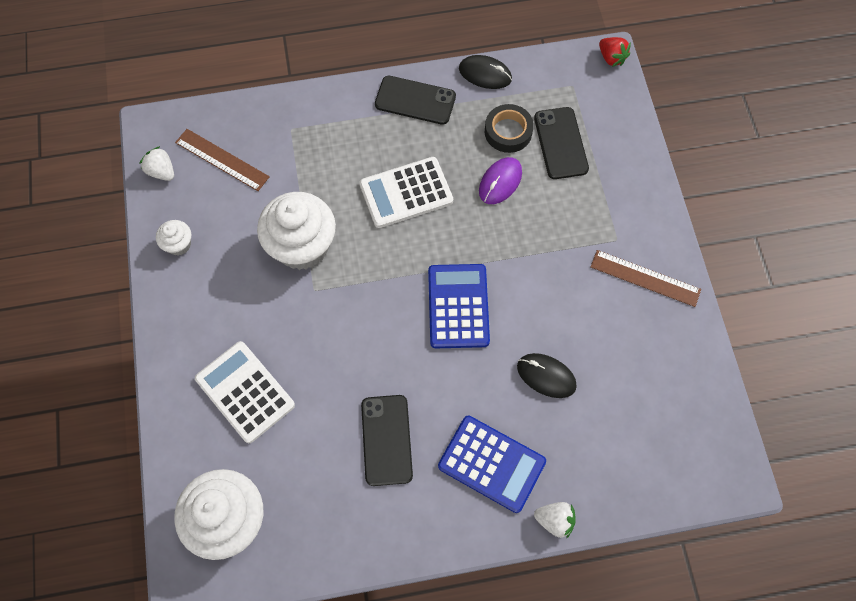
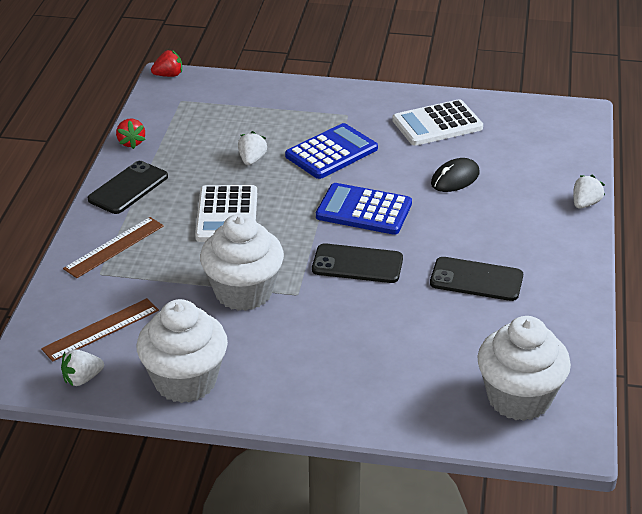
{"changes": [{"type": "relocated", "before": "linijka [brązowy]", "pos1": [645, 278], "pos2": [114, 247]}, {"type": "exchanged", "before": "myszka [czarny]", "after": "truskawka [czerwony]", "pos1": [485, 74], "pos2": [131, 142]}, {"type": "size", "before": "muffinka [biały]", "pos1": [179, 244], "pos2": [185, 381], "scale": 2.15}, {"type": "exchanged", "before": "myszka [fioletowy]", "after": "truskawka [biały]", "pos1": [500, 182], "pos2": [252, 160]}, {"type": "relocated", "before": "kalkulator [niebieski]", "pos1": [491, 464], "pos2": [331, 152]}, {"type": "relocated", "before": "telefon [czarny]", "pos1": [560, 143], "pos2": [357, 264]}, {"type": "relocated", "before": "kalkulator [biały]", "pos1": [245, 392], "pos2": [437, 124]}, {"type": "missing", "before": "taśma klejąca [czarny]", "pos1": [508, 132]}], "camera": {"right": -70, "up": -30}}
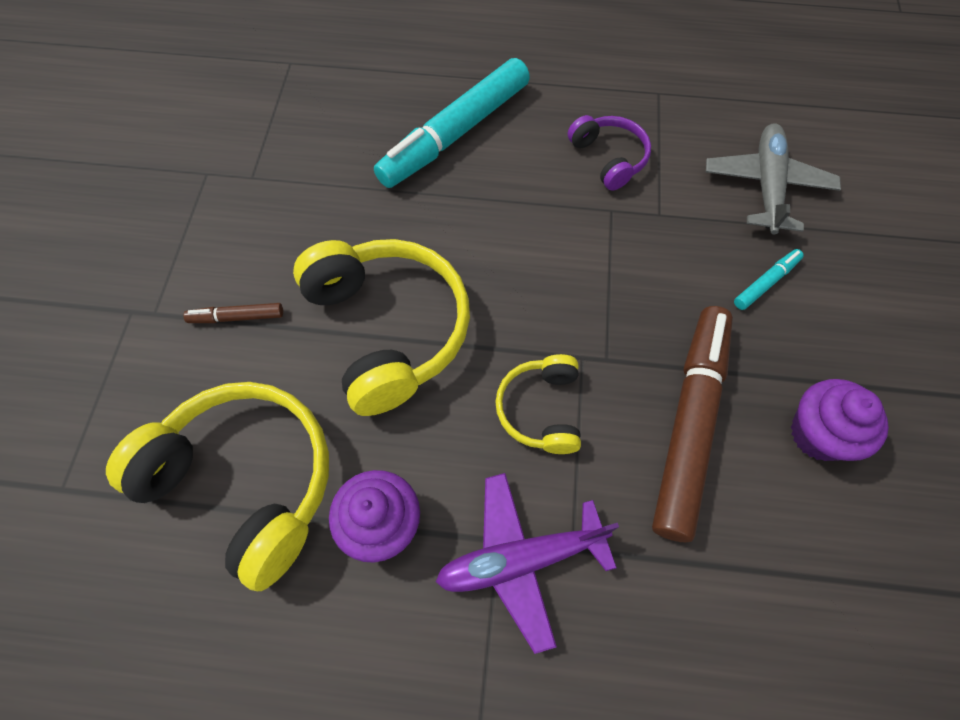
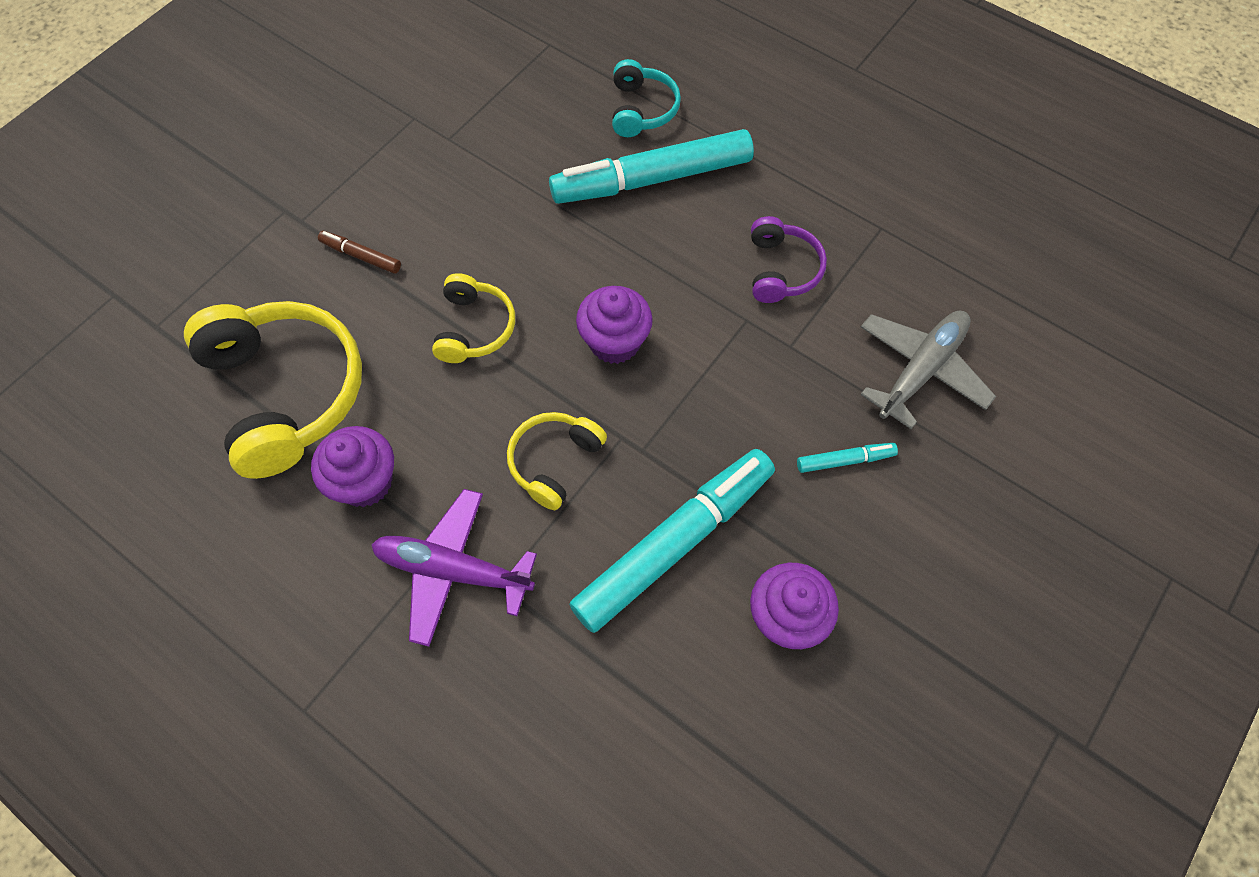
{"changes": [{"type": "size", "before": "słuchawki [żółty]", "pos1": [388, 329], "pos2": [474, 328], "scale": 0.53}, {"type": "colour", "before": "flamaster [brązowy]", "after": "flamaster [turkusowy]", "pos1": [689, 424], "pos2": [674, 543]}, {"type": "appeared", "after": "muffinka [fioletowy]", "pos2": [614, 342]}, {"type": "appeared", "after": "słuchawki [turkusowy]", "pos2": [642, 109]}], "camera": {"right": 30, "up": 0}}
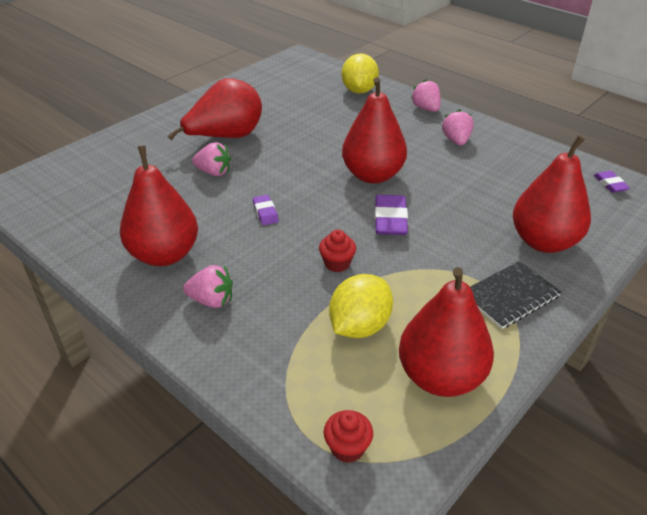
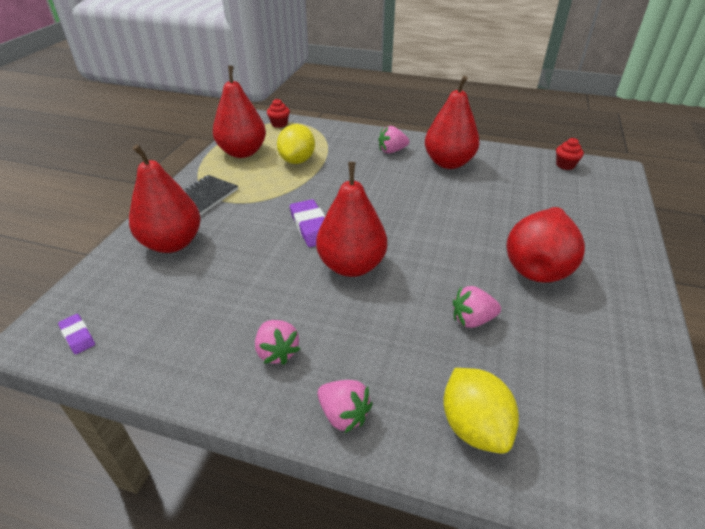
{"changes": [{"type": "relocated", "before": "truskawka [różowy]", "pos1": [214, 172], "pos2": [472, 320]}, {"type": "relocated", "before": "muffinka [czerwony]", "pos1": [337, 263], "pos2": [565, 165]}, {"type": "missing", "before": "gumka do mazania [fioletowy]", "pos1": [265, 212]}], "camera": {"right": 155, "up": 0}}
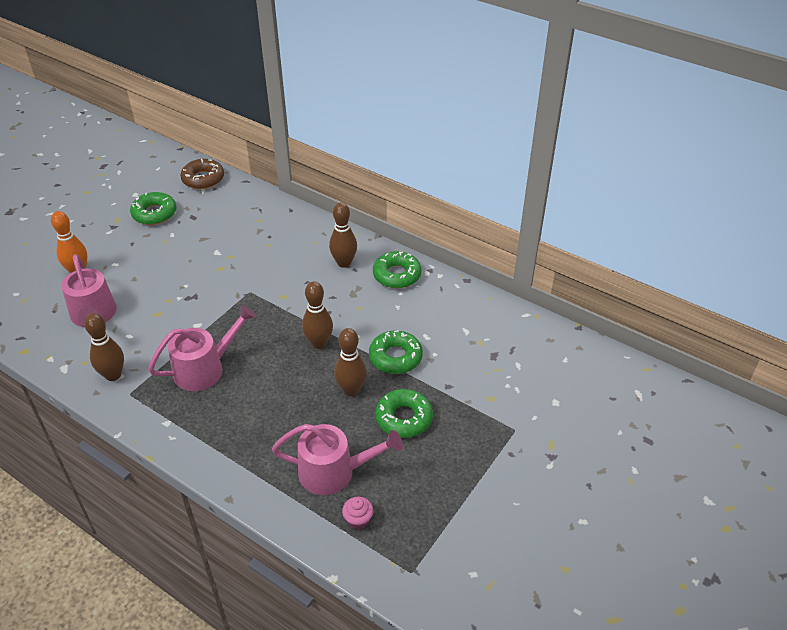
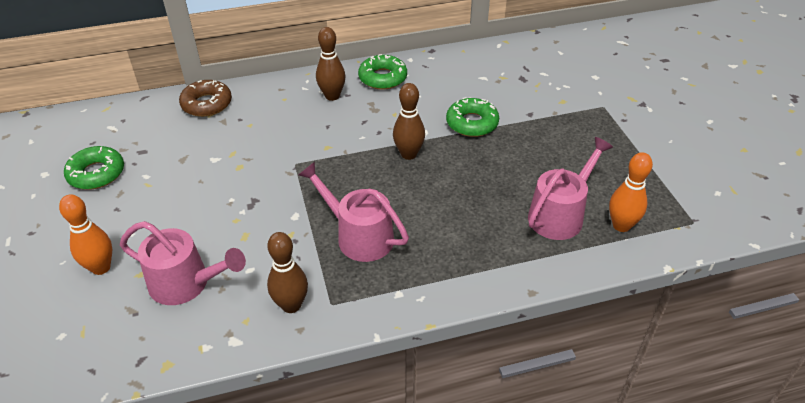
{"changes": [{"type": "relocated", "before": "donut [brązowy]", "pos1": [203, 179], "pos2": [207, 104]}, {"type": "spun", "before": "konewka [różowy]", "pos1": [205, 368], "pos2": [358, 236], "turn": -60}, {"type": "exchanged", "before": "muffinka [różowy]", "after": "kręgiel [pomarańczowy]", "pos1": [358, 520], "pos2": [621, 225]}, {"type": "missing", "before": "kręgiel [brązowy]", "pos1": [351, 390]}, {"type": "missing", "before": "donut [zielony]", "pos1": [404, 418]}], "camera": {"right": -50, "up": 0}}
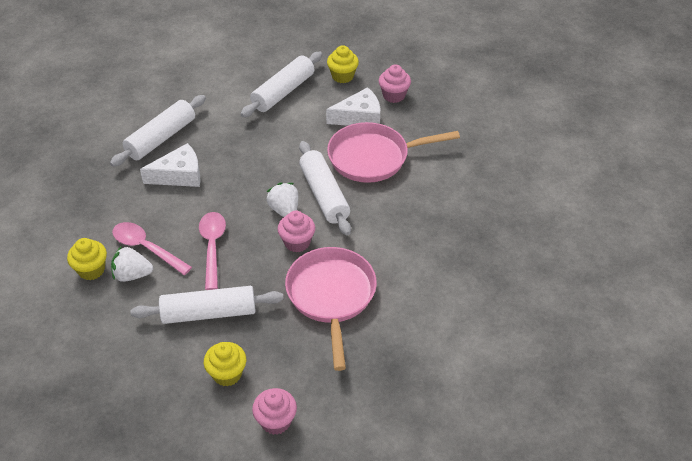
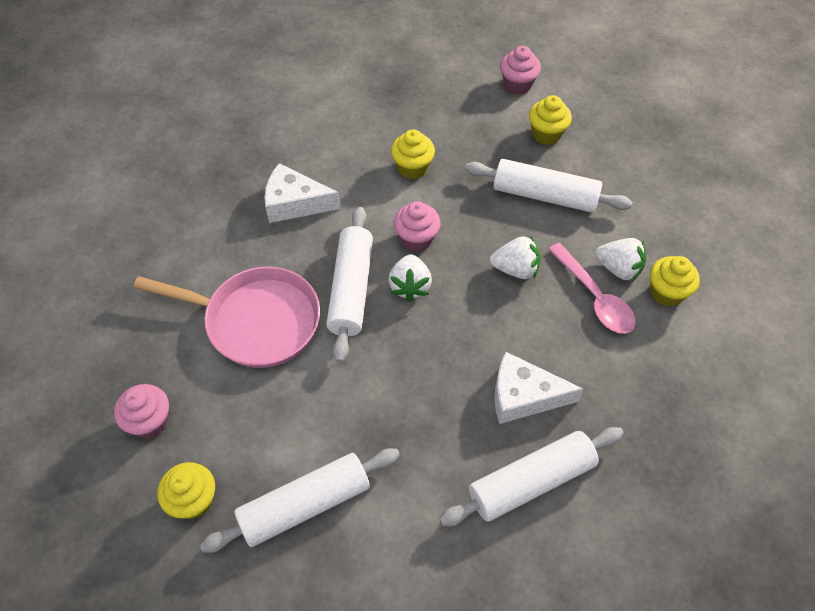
{"changes": [{"type": "relocated", "before": "ser [biały]", "pos1": [359, 117], "pos2": [295, 203]}, {"type": "exchanged", "before": "patelnia [różowy]", "after": "muffinka [żółty]", "pos1": [331, 296], "pos2": [412, 168]}, {"type": "exchanged", "before": "łyżka [różowy]", "after": "truskawka [biały]", "pos1": [212, 247], "pos2": [515, 269]}], "camera": {"right": -155, "up": 10}}
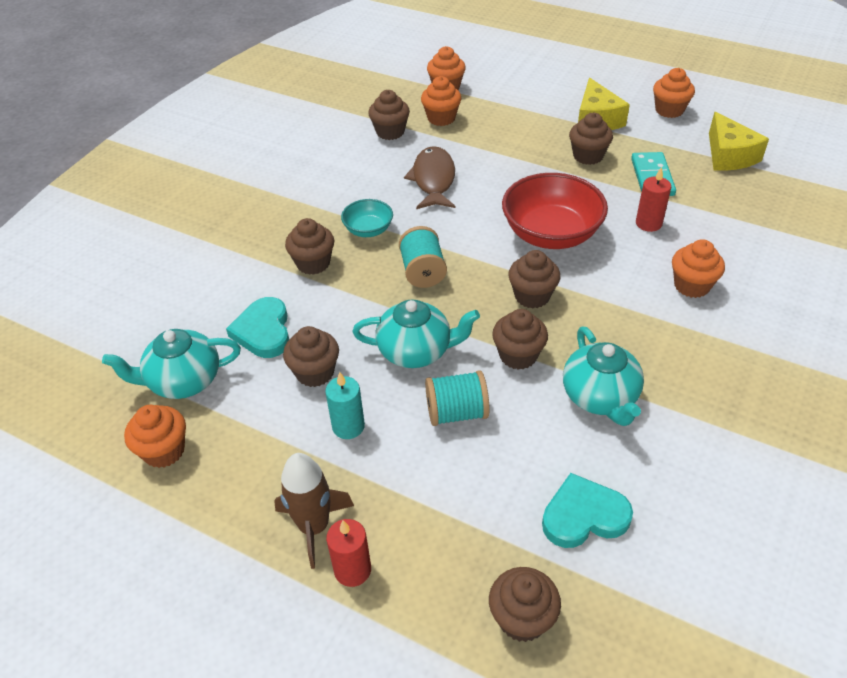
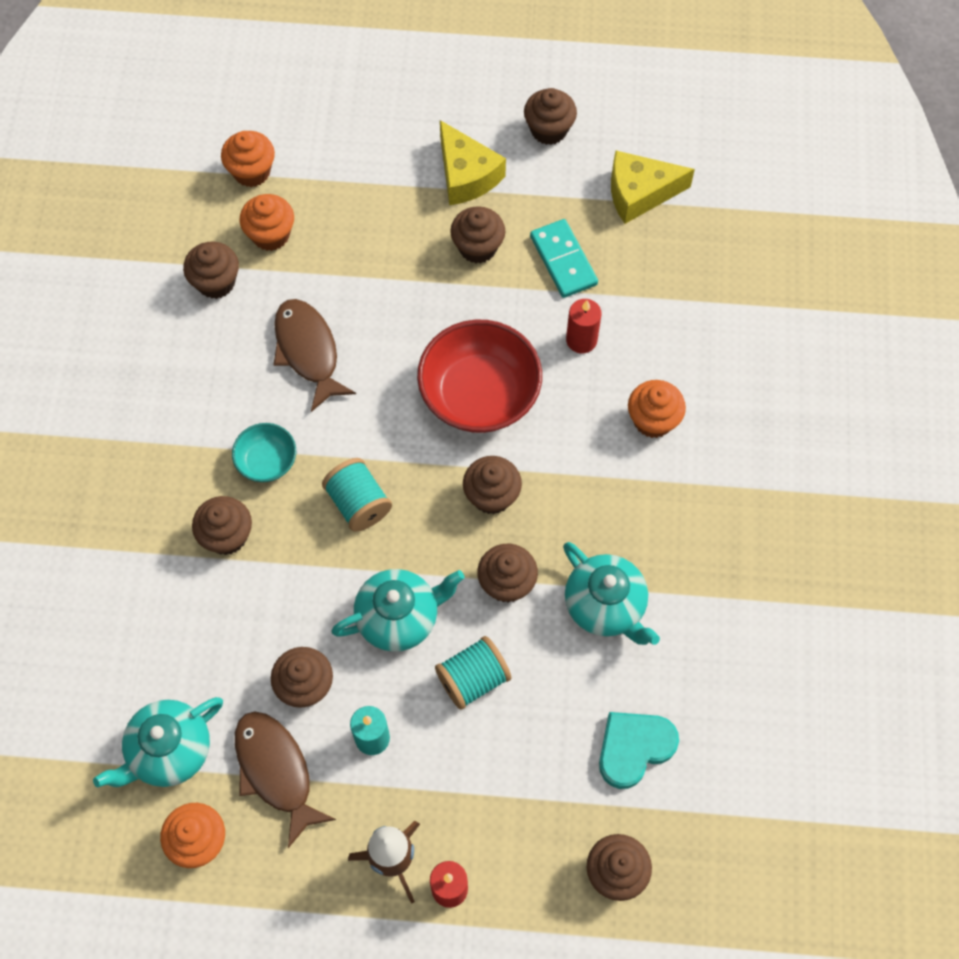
{"changes": [{"type": "appeared", "after": "ryba [brązowy]", "pos2": [276, 771]}, {"type": "colour", "before": "muffinka [pomarańczowy]", "after": "muffinka [brązowy]", "pos1": [669, 110], "pos2": [549, 130]}, {"type": "spun", "before": "ser [żółty]", "pos1": [729, 155], "pos2": [639, 193], "turn": 120}, {"type": "missing", "before": "serce [turkusowy]", "pos1": [263, 331]}], "camera": {"right": -25, "up": 20}}
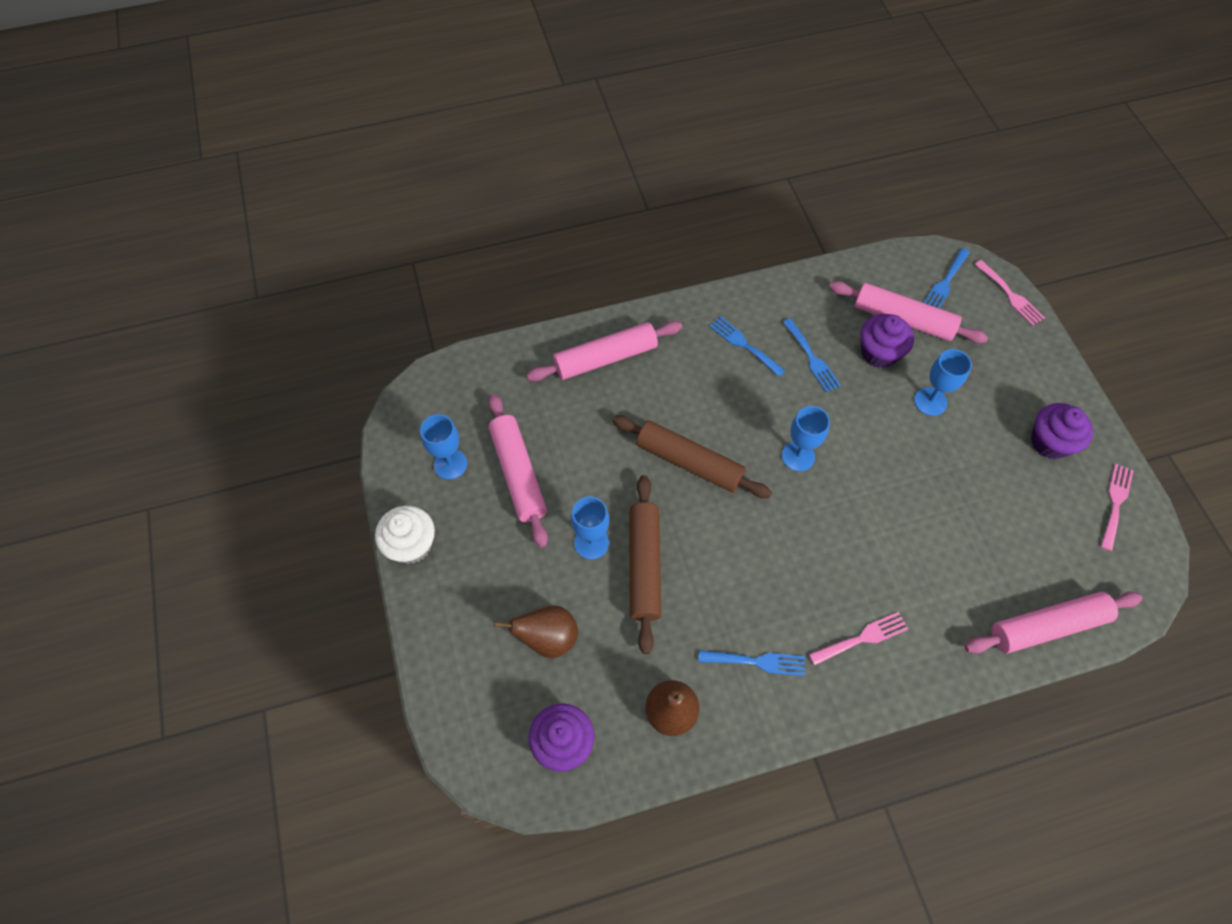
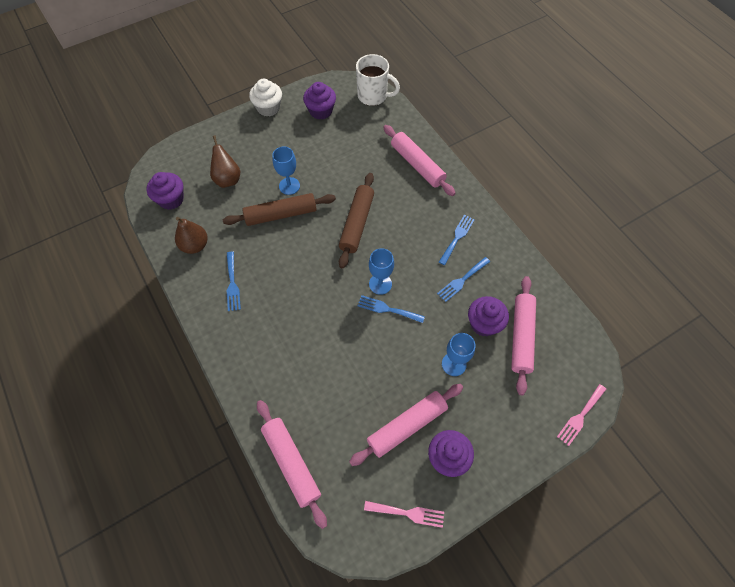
{"changes": [{"type": "exchanged", "before": "kielich [niebieski]", "after": "muffinka [fioletowy]", "pos1": [450, 464], "pos2": [321, 111]}, {"type": "relocated", "before": "wałek do ciasta [różowy]", "pos1": [518, 474], "pos2": [406, 426]}, {"type": "appeared", "after": "kubek [biały]", "pos2": [373, 96]}, {"type": "relocated", "before": "widelec [niebieski]", "pos1": [945, 283], "pos2": [387, 309]}, {"type": "missing", "before": "widelec [różowy]", "pos1": [862, 638]}], "camera": {"right": 75, "up": 0}}
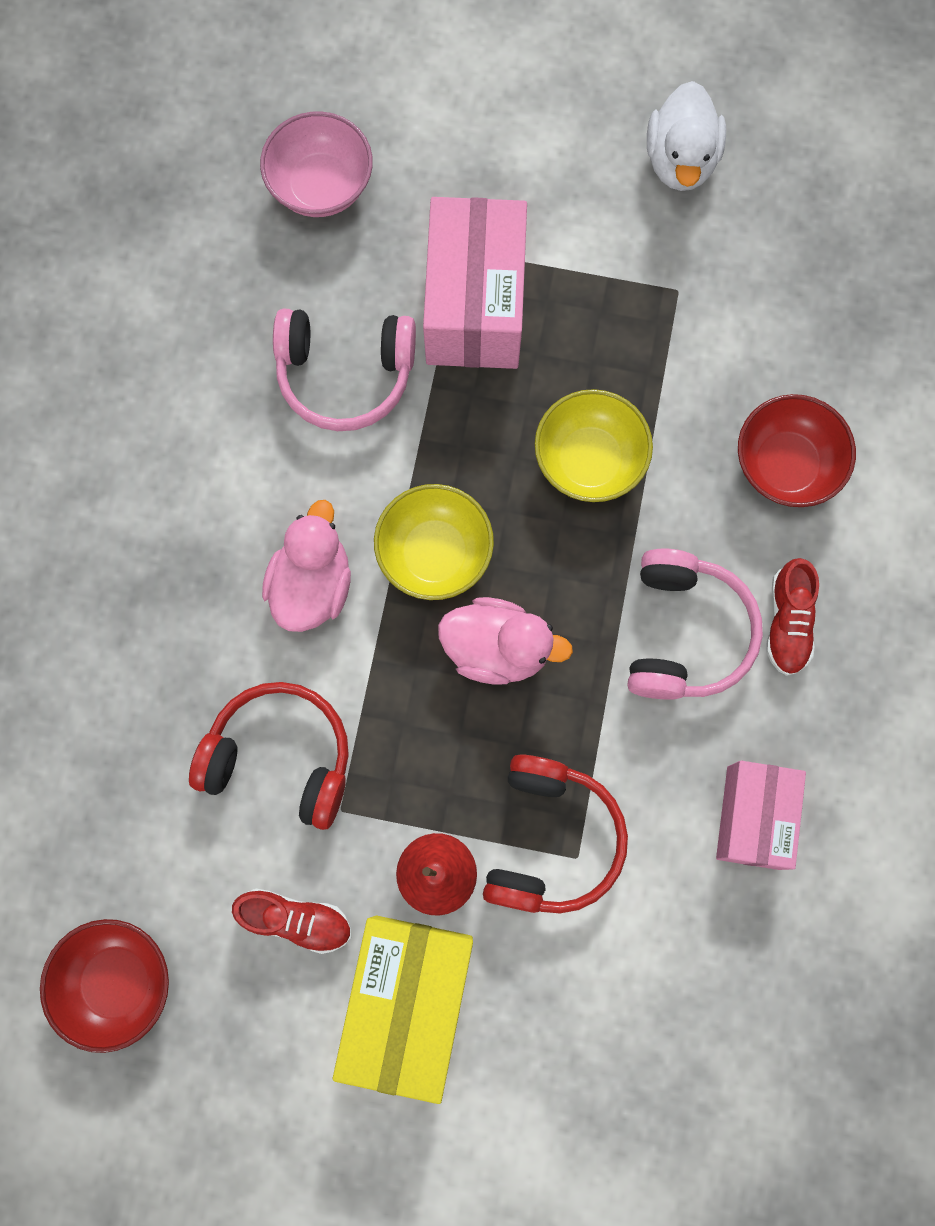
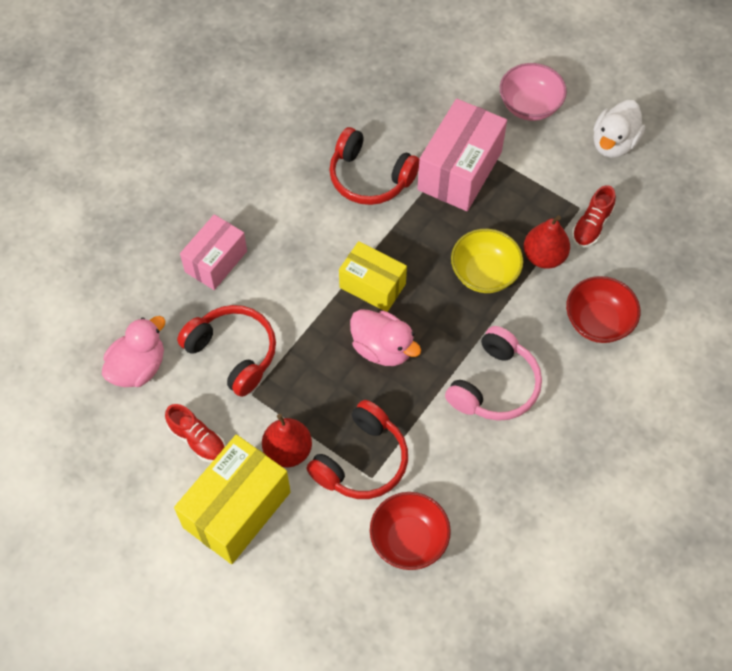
{"changes": [{"type": "relocated", "before": "kaczka [różowy]", "pos1": [312, 585], "pos2": [138, 367]}, {"type": "relocated", "before": "pudełko [różowy]", "pos1": [753, 817], "pos2": [216, 261]}, {"type": "colour", "before": "słuchawki [różowy]", "after": "słuchawki [czerwony]", "pos1": [345, 374], "pos2": [370, 177]}, {"type": "exchanged", "before": "miska [żółty]", "after": "pudełko [żółty]", "pos1": [434, 553], "pos2": [372, 285]}, {"type": "relocated", "before": "miska [czerwony]", "pos1": [117, 981], "pos2": [409, 539]}, {"type": "relocated", "before": "miska [różowy]", "pos1": [321, 186], "pos2": [529, 106]}, {"type": "appeared", "after": "gruszka [czerwony]", "pos2": [544, 256]}, {"type": "relocated", "before": "but [czerwony]", "pos1": [787, 622], "pos2": [591, 226]}], "camera": {"right": 25, "up": -15}}
